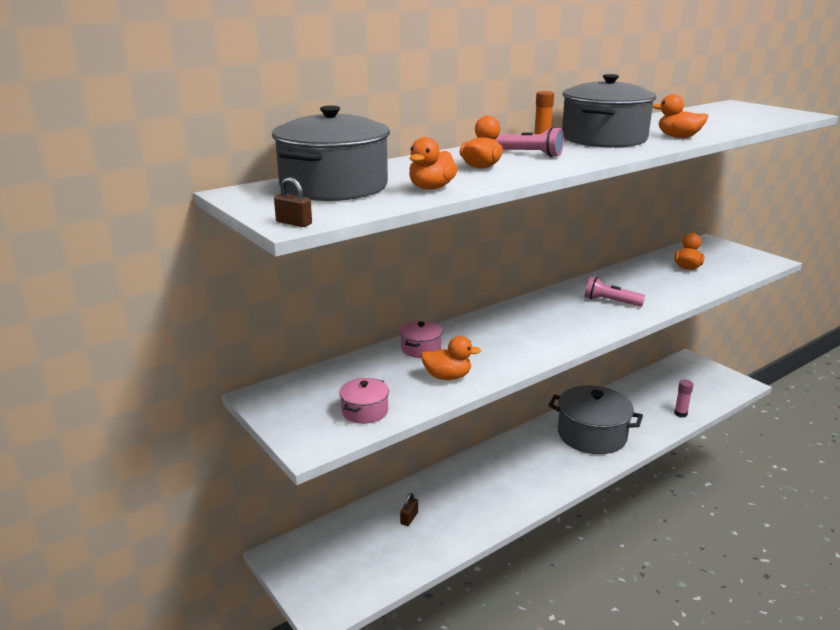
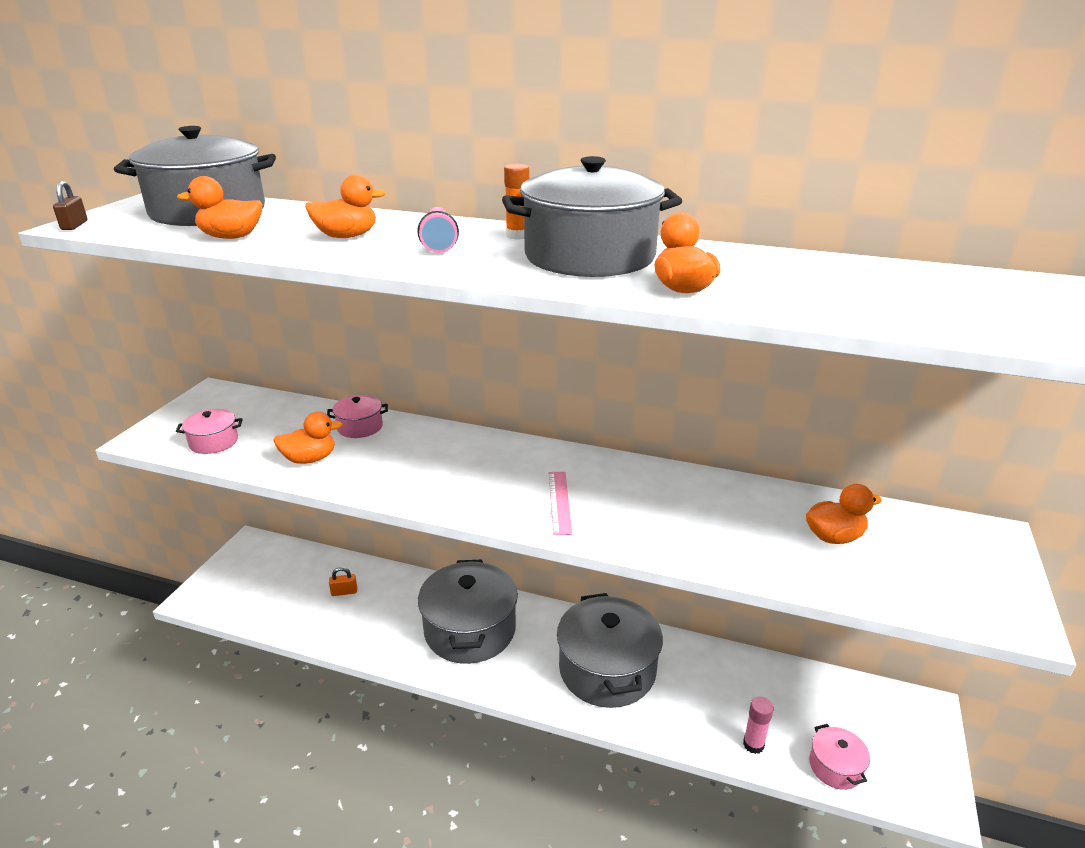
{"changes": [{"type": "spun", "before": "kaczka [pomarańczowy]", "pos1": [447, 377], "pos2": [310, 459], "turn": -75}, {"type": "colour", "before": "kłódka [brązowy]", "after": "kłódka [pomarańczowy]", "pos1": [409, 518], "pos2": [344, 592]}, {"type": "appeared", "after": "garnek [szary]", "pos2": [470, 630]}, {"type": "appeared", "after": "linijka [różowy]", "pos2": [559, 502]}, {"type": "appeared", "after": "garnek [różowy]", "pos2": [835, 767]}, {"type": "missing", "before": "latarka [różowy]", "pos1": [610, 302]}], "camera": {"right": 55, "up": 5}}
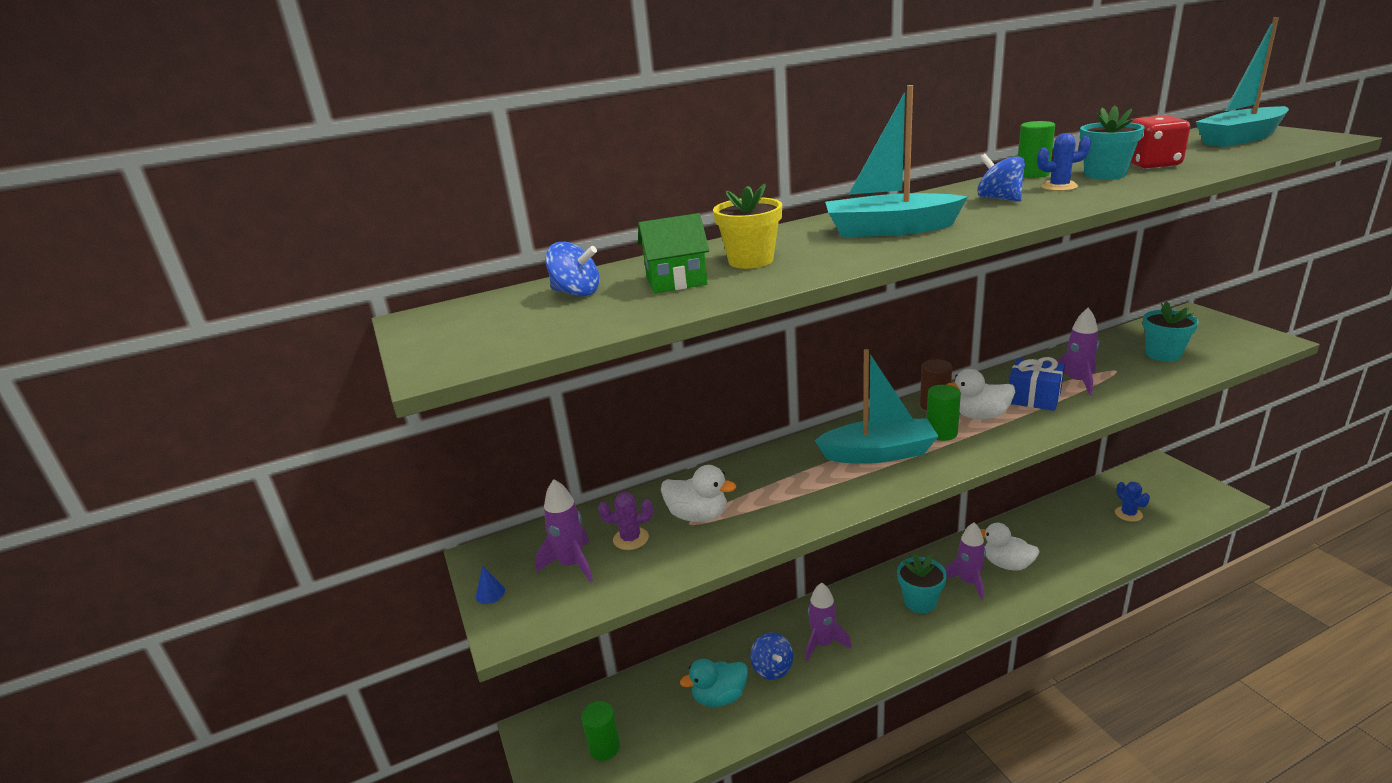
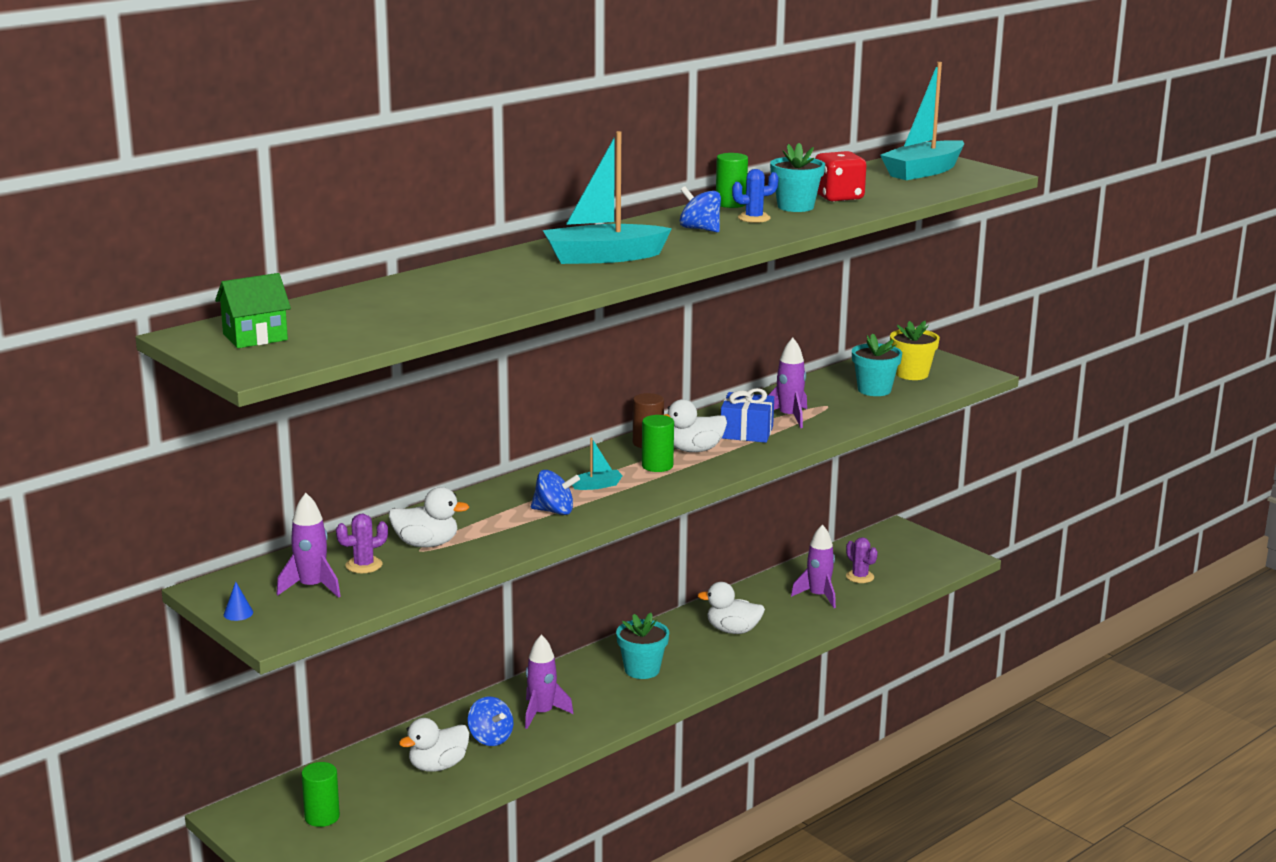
{"changes": [{"type": "relocated", "before": "domek [zielony]", "pos1": [676, 281], "pos2": [255, 337]}, {"type": "colour", "before": "kaczka [turkusowy]", "after": "kaczka [biały]", "pos1": [719, 697], "pos2": [438, 766]}, {"type": "relocated", "before": "bączek [niebieski]", "pos1": [576, 293], "pos2": [554, 511]}, {"type": "size", "before": "łódka [turkusowy]", "pos1": [878, 453], "pos2": [597, 485], "scale": 0.44}, {"type": "relocated", "before": "rakieta [fioletowy]", "pos1": [968, 582], "pos2": [818, 596]}, {"type": "colour", "before": "kaktus [niebieski]", "after": "kaktus [fioletowy]", "pos1": [1128, 514], "pos2": [860, 577]}, {"type": "relocated", "before": "doniczka [żółty]", "pos1": [750, 261], "pos2": [912, 374]}], "camera": {"right": -20, "up": -5}}
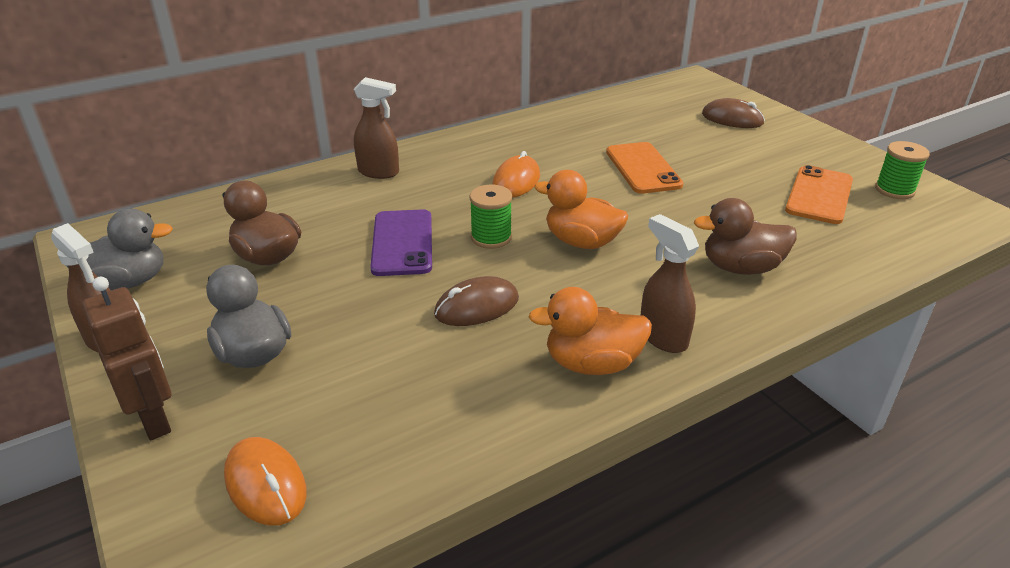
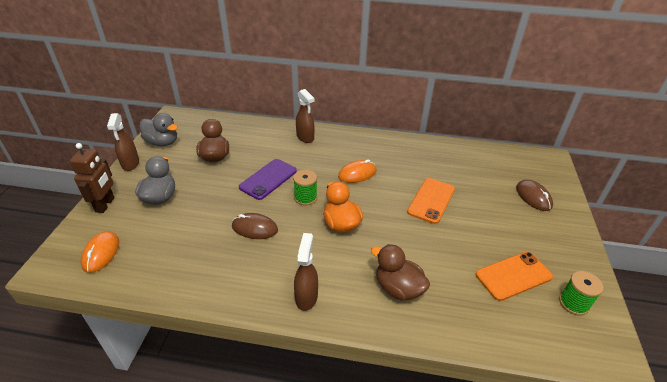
{"changes": [{"type": "missing", "before": "kaczka [pomarańczowy]", "pos1": [592, 364]}], "camera": {"right": 40, "up": 5}}
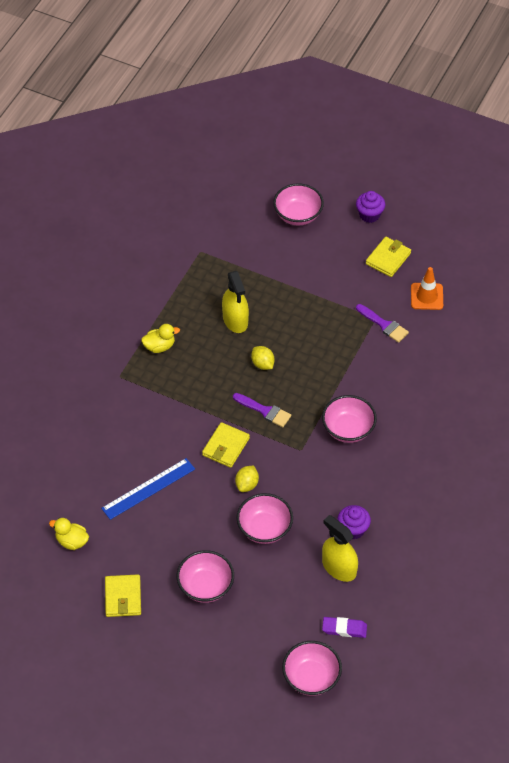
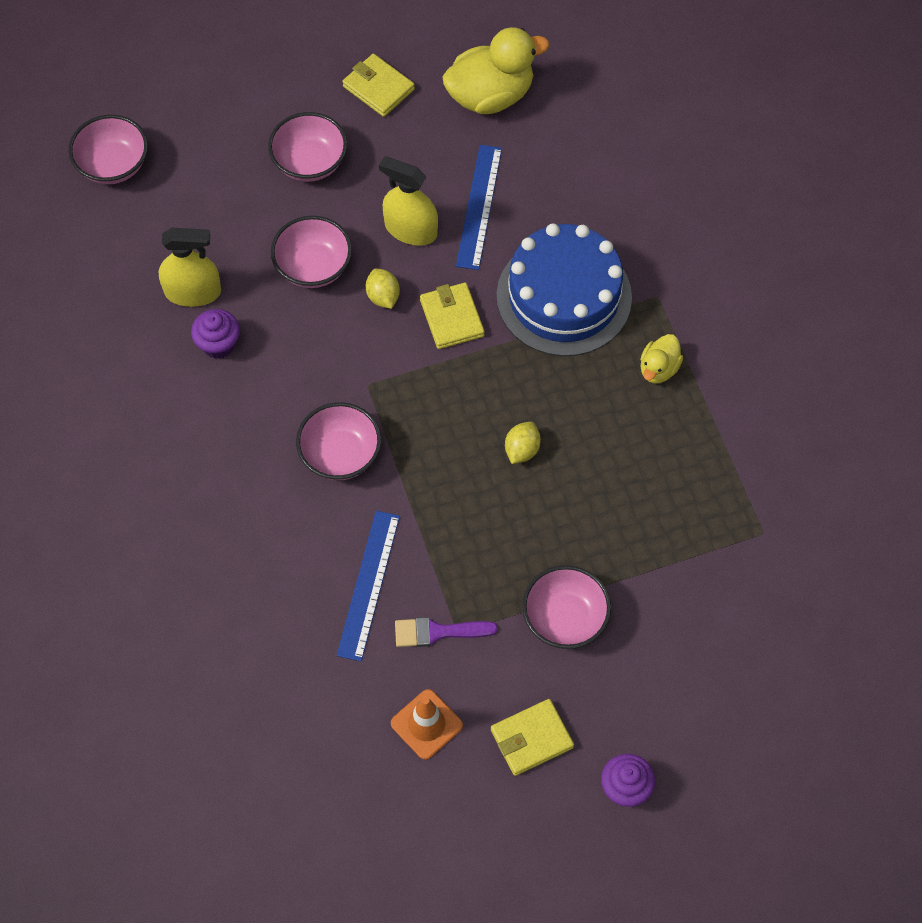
{"changes": [{"type": "appeared", "after": "linijka [niebieski]", "pos2": [368, 585]}, {"type": "relocated", "before": "spryskiwacz [żółty]", "pos1": [235, 320], "pos2": [410, 229]}, {"type": "size", "before": "kaczka [żółty]", "pos1": [72, 541], "pos2": [490, 95], "scale": 1.91}, {"type": "spun", "before": "portfel [żółty]", "pos1": [388, 258], "pos2": [531, 738], "turn": 75}, {"type": "appeared", "after": "tort [niebieski]", "pos2": [564, 296]}, {"type": "spun", "before": "cytryna [żółty]", "pos1": [262, 364], "pos2": [522, 450], "turn": -75}, {"type": "relocated", "before": "miska [różowy]", "pos1": [298, 215], "pos2": [565, 619]}, {"type": "missing", "before": "pędzel [fioletowy]", "pos1": [264, 411]}, {"type": "missing", "before": "gumka do mazania [fioletowy]", "pos1": [344, 629]}], "camera": {"right": 135, "up": 10}}
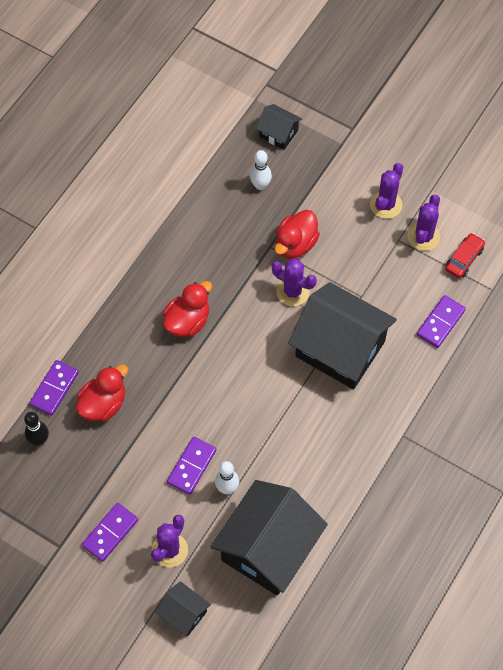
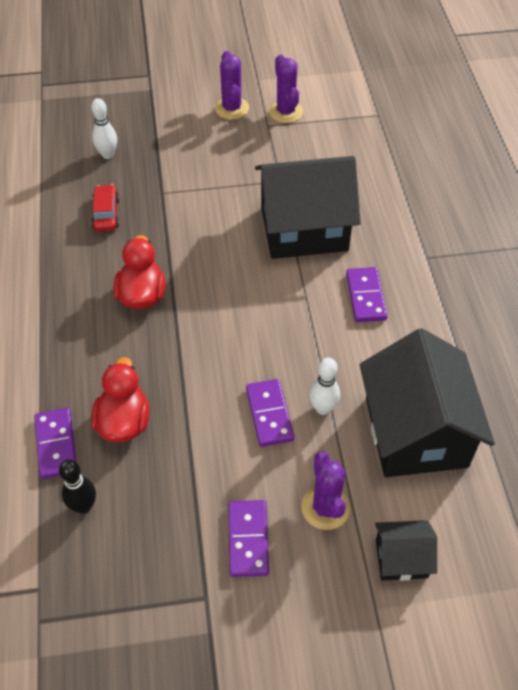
{"changes": [{"type": "relocated", "before": "samochód [czerwony]", "pos1": [464, 259], "pos2": [106, 214]}, {"type": "relocated", "before": "kostka domina [fioletowy]", "pos1": [440, 322], "pos2": [366, 296]}, {"type": "missing", "before": "domek [czarny]", "pos1": [278, 133]}, {"type": "missing", "before": "kaktus [fioletowy]", "pos1": [292, 291]}, {"type": "missing", "before": "kaczka [czerwony]", "pos1": [295, 244]}], "camera": {"right": -40, "up": -10}}
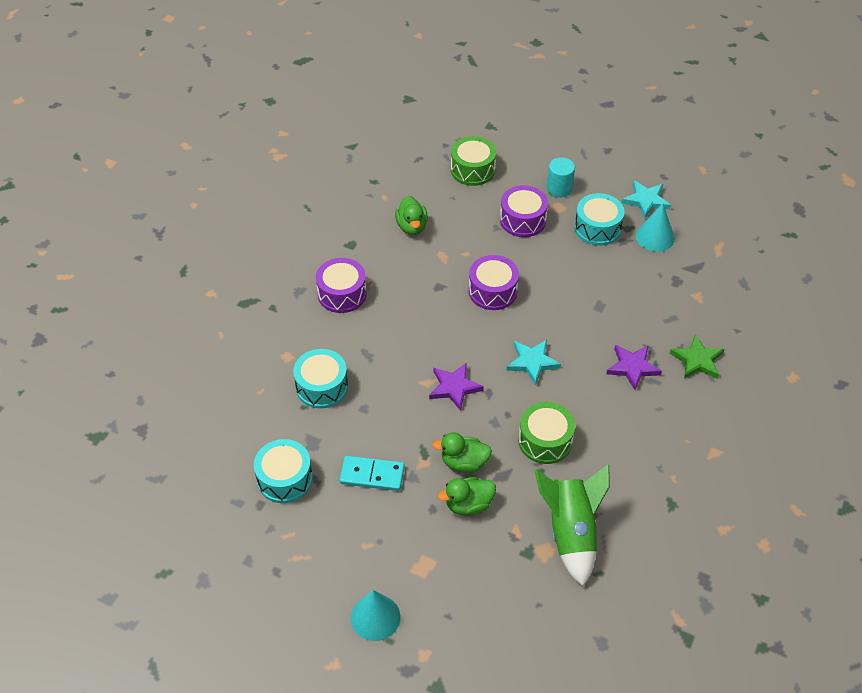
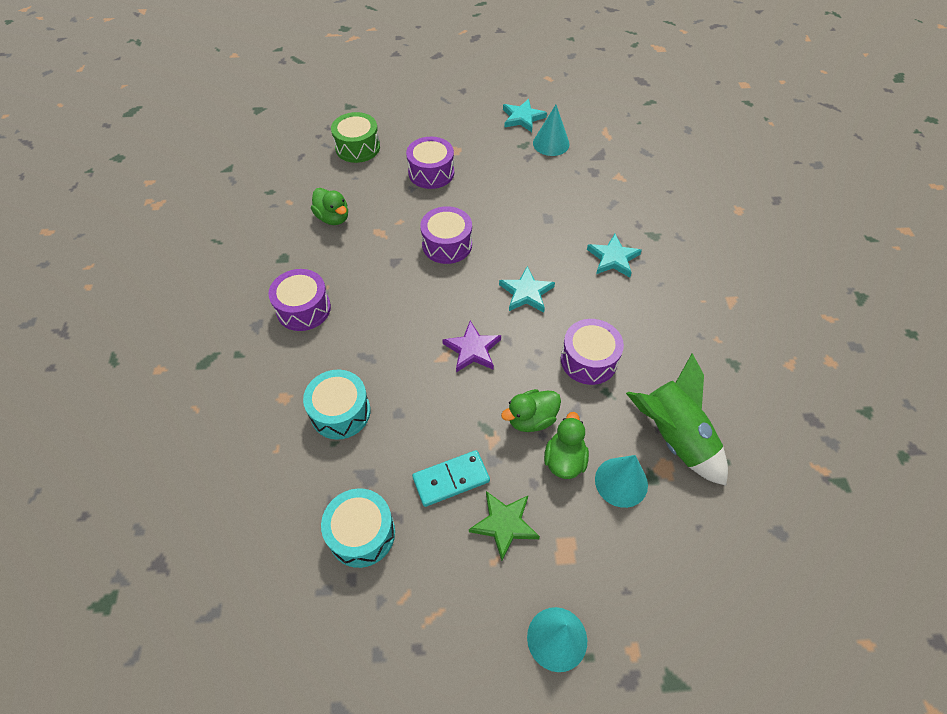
{"changes": [{"type": "relocated", "before": "gwiazda [zielony]", "pos1": [697, 360], "pos2": [504, 524]}, {"type": "spun", "before": "kaczka [zielony]", "pos1": [468, 505], "pos2": [564, 460], "turn": 150}, {"type": "colour", "before": "bęben [zielony]", "after": "bęben [fioletowy]", "pos1": [545, 441], "pos2": [588, 360]}, {"type": "colour", "before": "gwiazda [fioletowy]", "after": "gwiazda [turkusowy]", "pos1": [632, 367], "pos2": [613, 258]}, {"type": "appeared", "after": "stożek [turkusowy]", "pos2": [621, 482]}, {"type": "missing", "before": "walec [turkusowy]", "pos1": [559, 189]}, {"type": "missing", "before": "bęben [turkusowy]", "pos1": [597, 228]}], "camera": {"right": -30, "up": 5}}
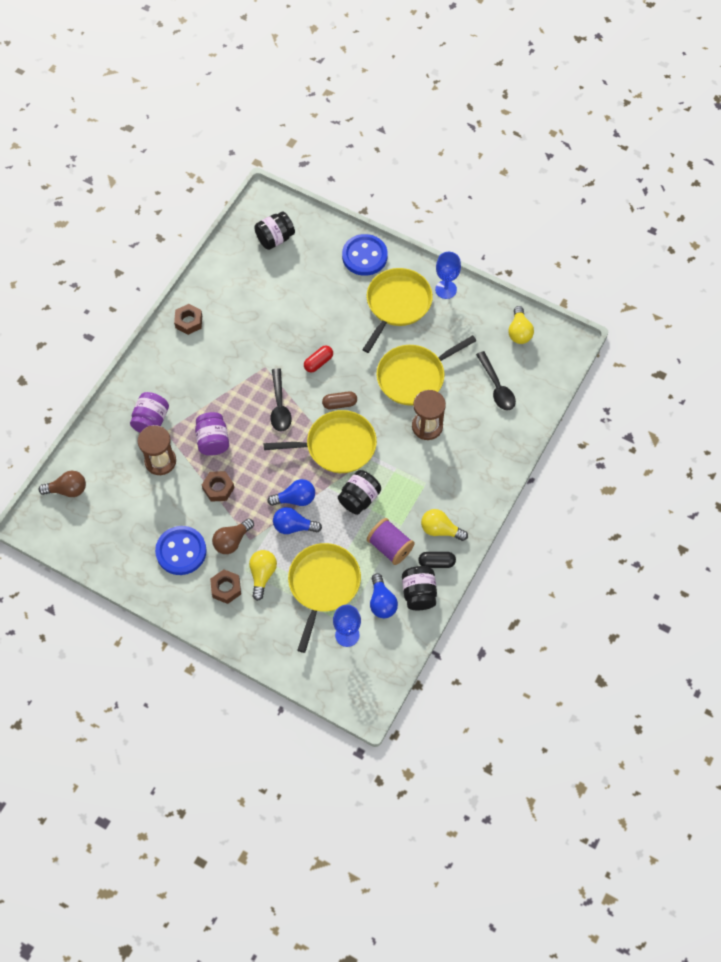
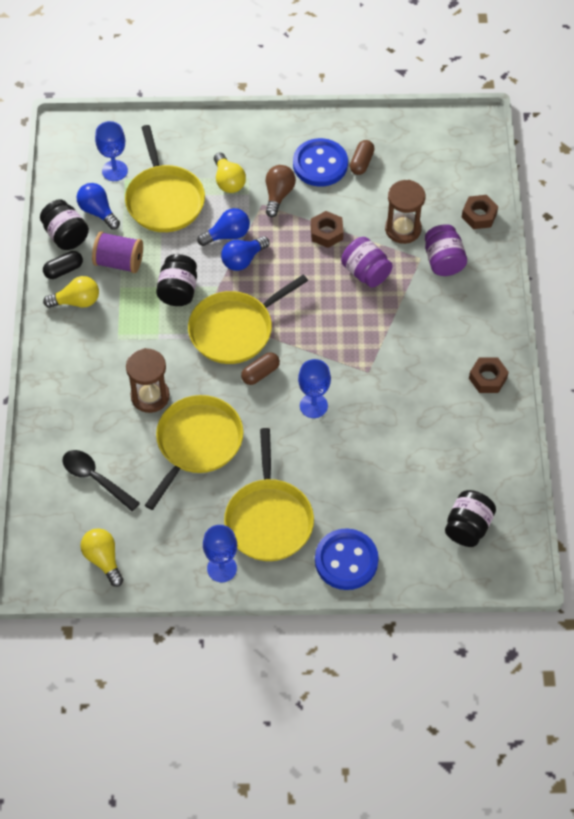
{"changes": [{"type": "exchanged", "before": "kapsułka [czerwony]", "after": "kielich [niebieski]", "pos1": [318, 362], "pos2": [313, 406]}, {"type": "appeared", "after": "kapsułka [brązowy]", "pos2": [361, 162]}, {"type": "relocated", "before": "nakrętka [brązowy]", "pos1": [226, 588], "pos2": [479, 215]}, {"type": "missing", "before": "żarówka [brązowy]", "pos1": [67, 490]}, {"type": "missing", "before": "łyżka [czarny]", "pos1": [280, 406]}], "camera": {"right": 150, "up": -5}}
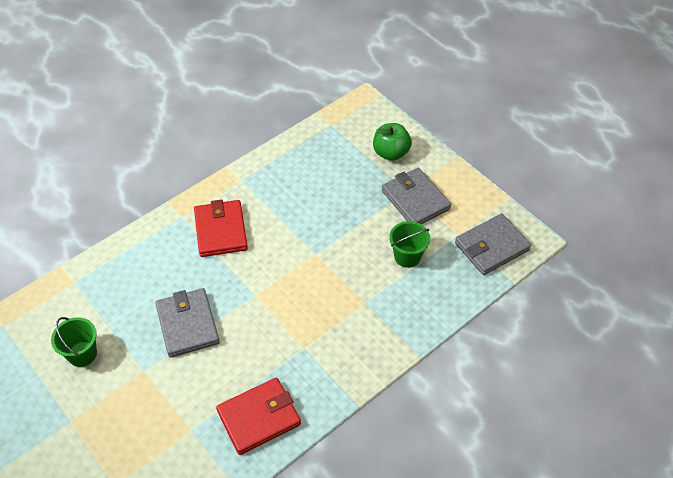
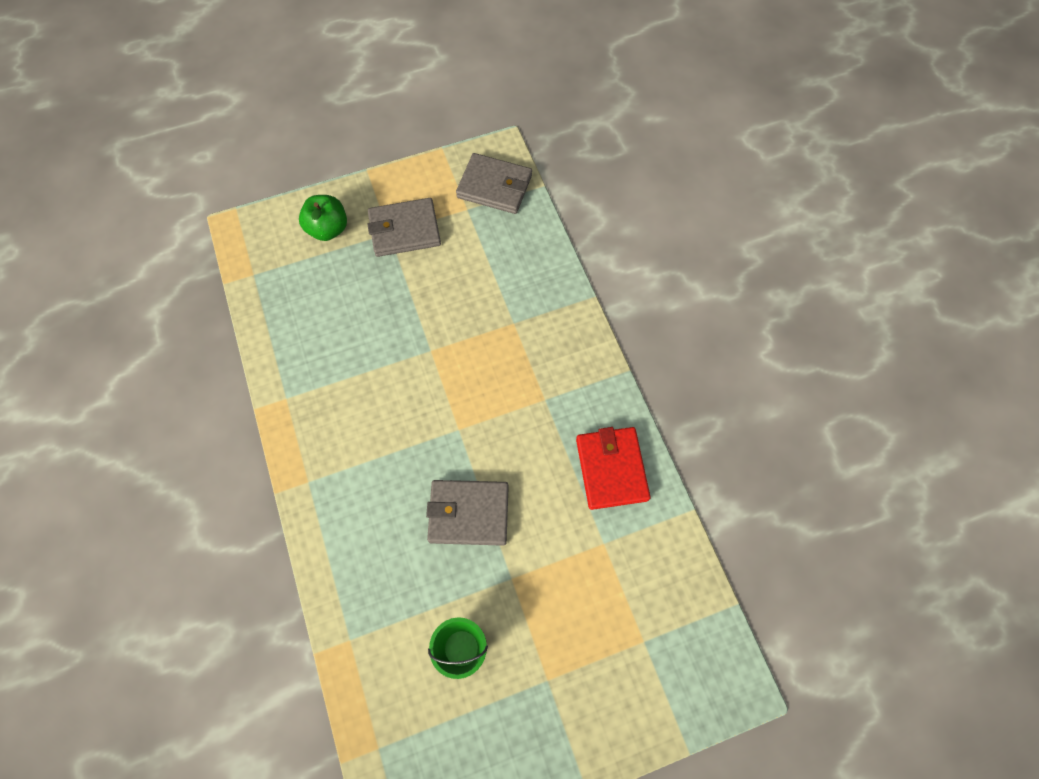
{"changes": [{"type": "spun", "before": "portfel [szary]", "pos1": [491, 246], "pos2": [494, 186], "turn": -60}, {"type": "missing", "before": "portfel [czerwony]", "pos1": [221, 231]}, {"type": "missing", "before": "wiadro [zielony]", "pos1": [407, 256]}], "camera": {"right": -70, "up": 15}}
